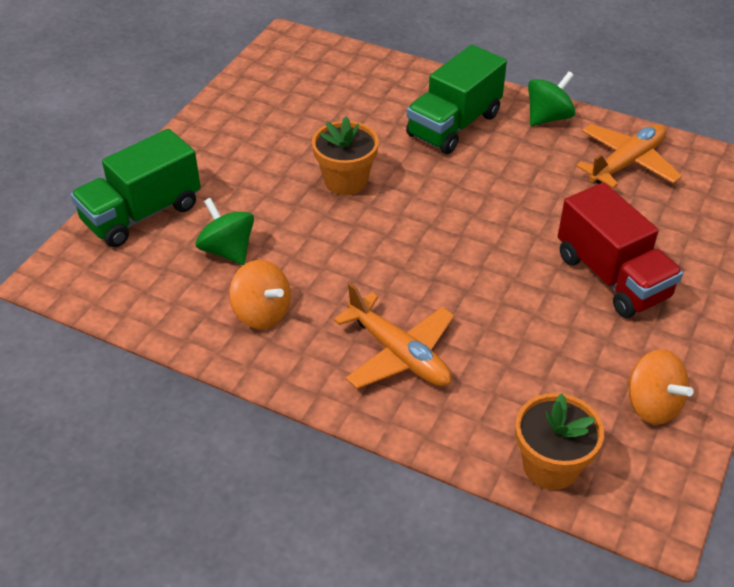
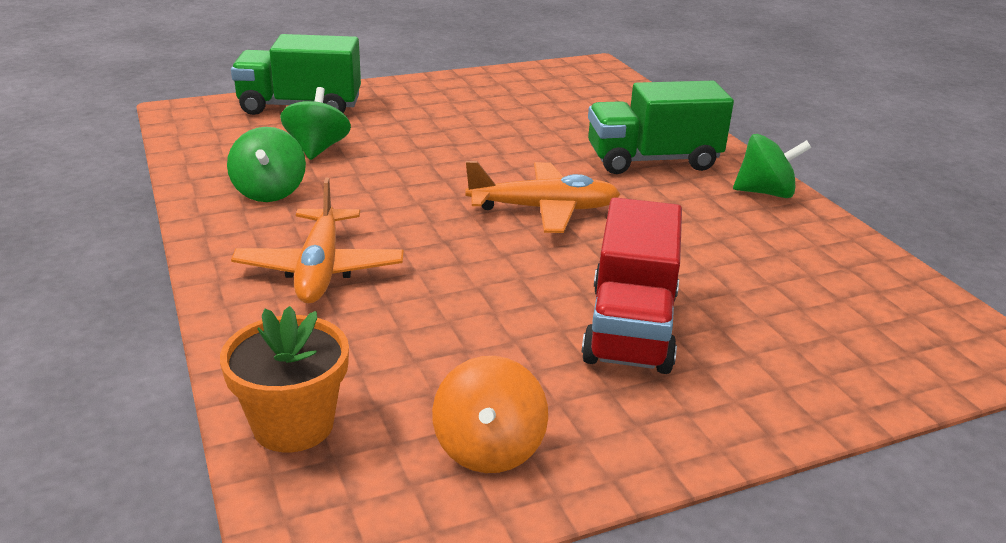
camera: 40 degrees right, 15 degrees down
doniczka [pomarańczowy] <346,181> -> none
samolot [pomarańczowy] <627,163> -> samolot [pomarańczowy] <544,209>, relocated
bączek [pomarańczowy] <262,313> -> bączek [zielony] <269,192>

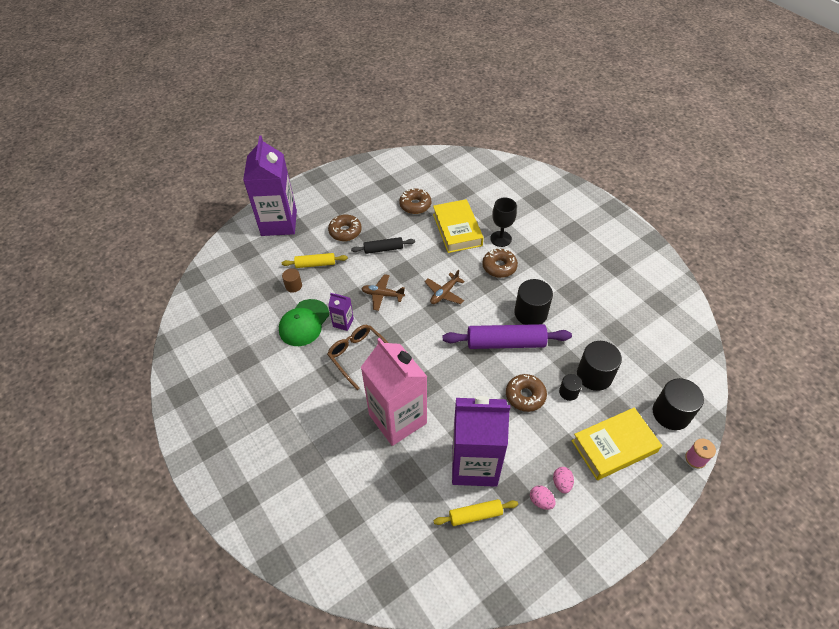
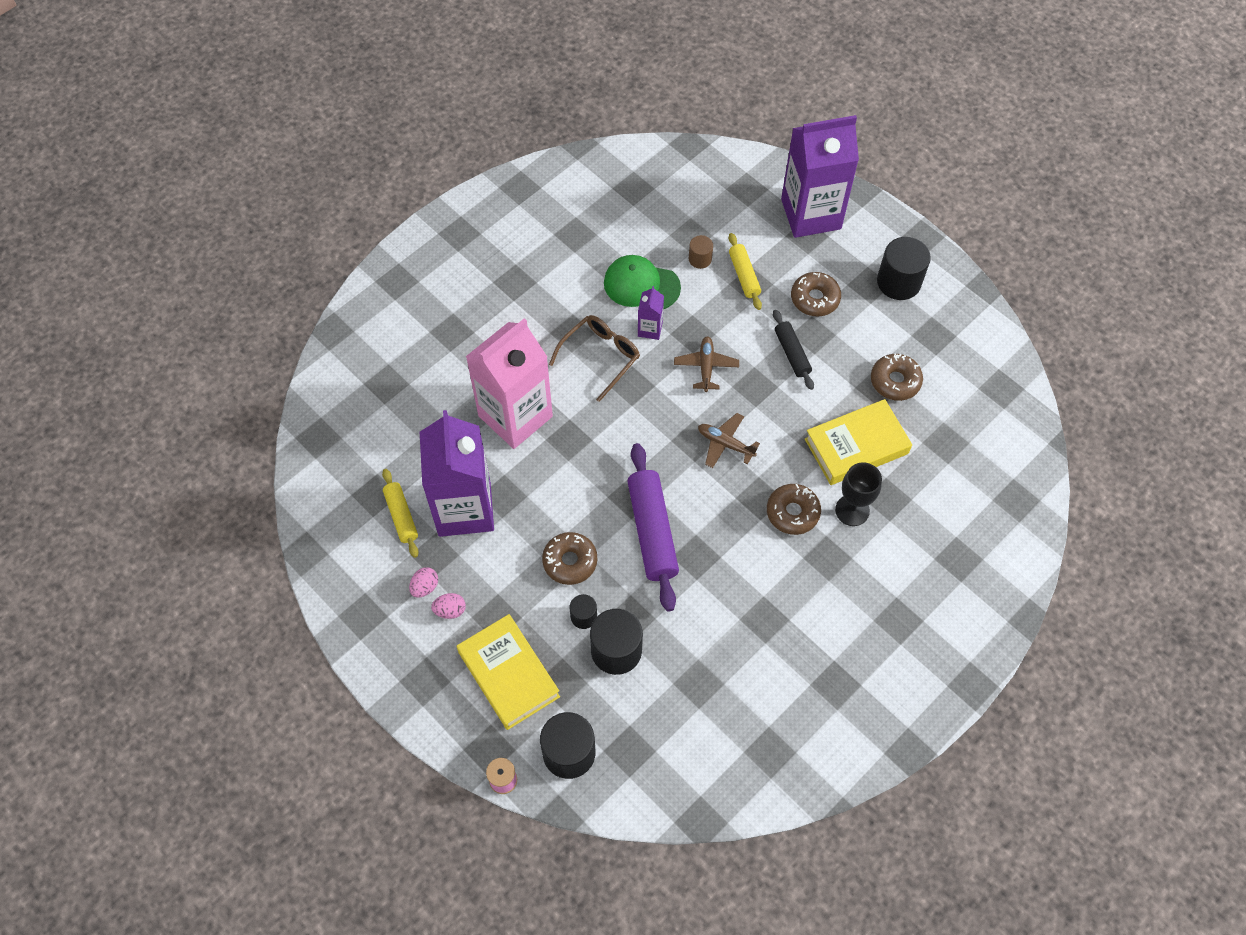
camera: 80 degrees right, 10 degrees up
walec [czarny] <530,313> -> walec [czarny] <898,282>, relocated

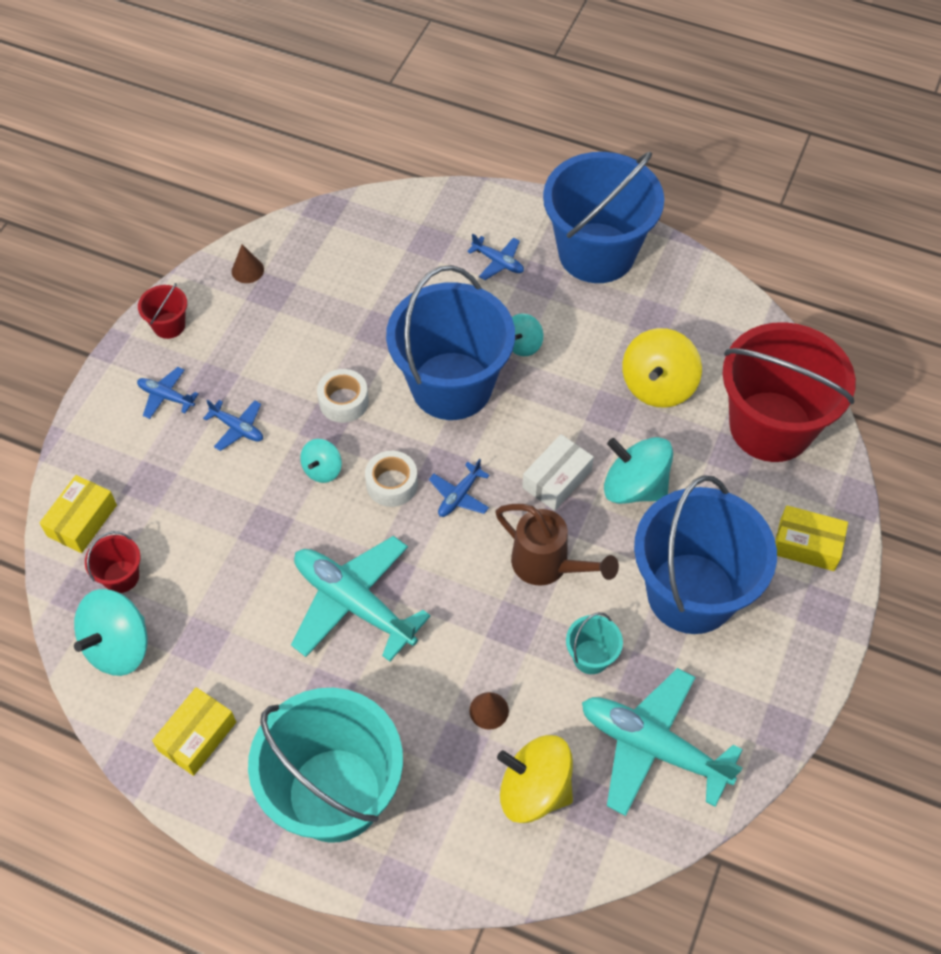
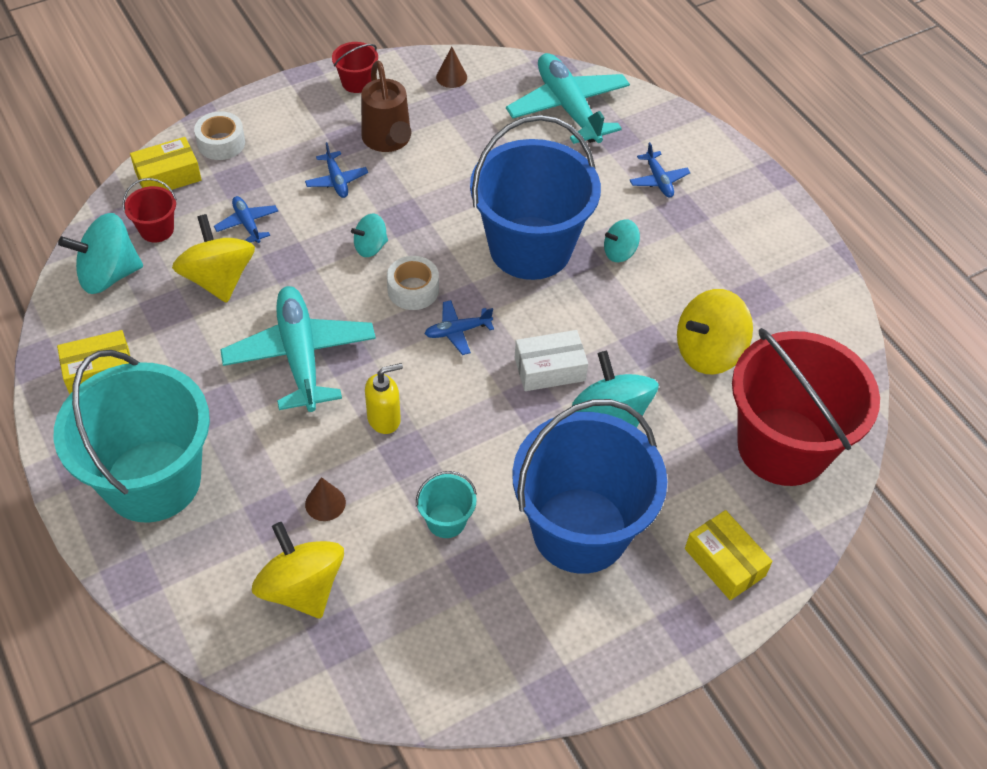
camera: 35 degrees right, 5 degrees down
wiadro [niebieski] <596,253> -> none
samolot [niebieski] <166,396> -> samolot [niebieski] <247,224>, relocated
taśma klejąca [biały] <344,401> -> taśma klejąca [biały] <221,143>, relocated
konewka [brązowy] <547,565> -> konewka [brązowy] <388,141>, relocated
samolot [turkusowy] <653,747> -> samolot [turkusowy] <568,108>, relocated
none -> bączek [żółty] <219,279>
none -> dozownik mydła [żółty] <384,419>

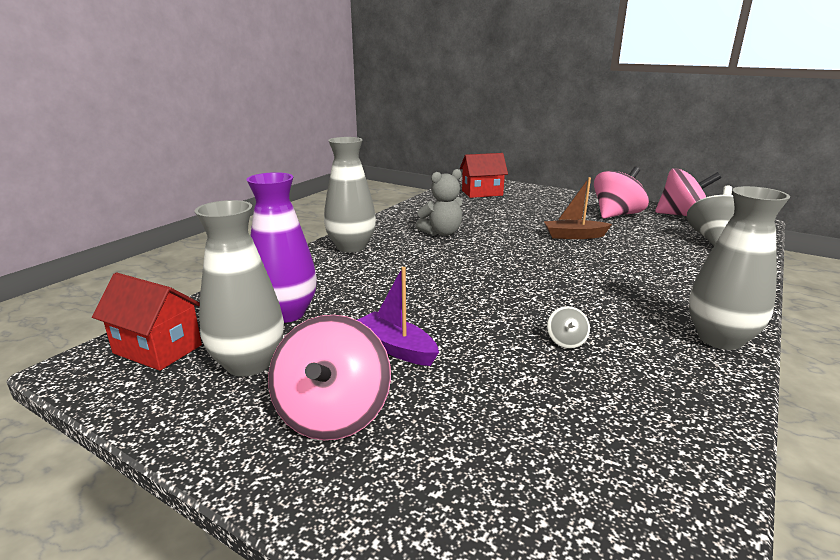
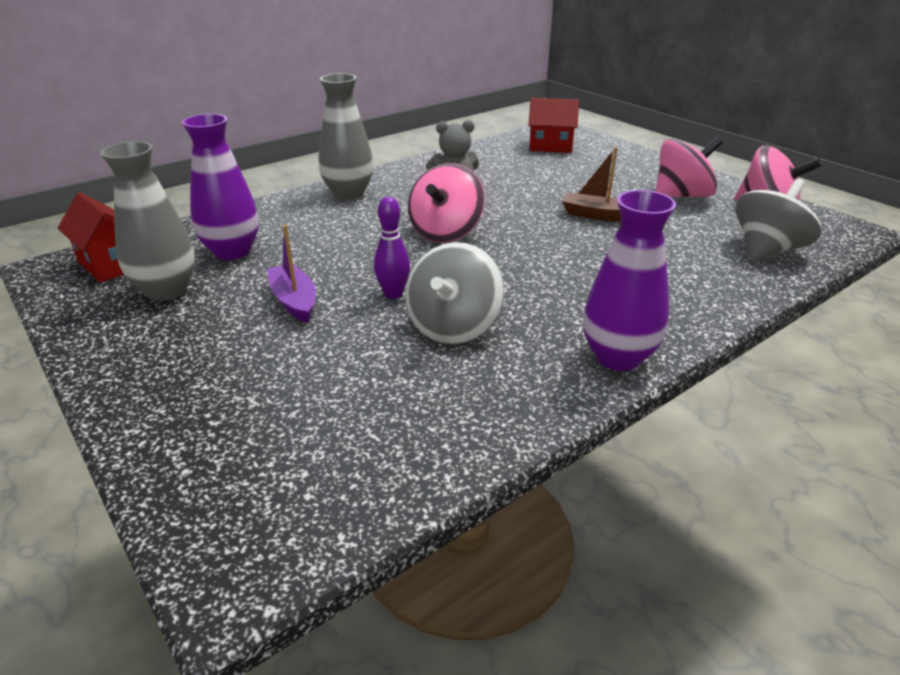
camera: 20 degrees right, 10 degrees up
wazon [szary] <720,339> -> wazon [fioletowy] <618,357>
bączek [szary] <566,341> -> bączek [szary] <453,327>, x2.28
bączek [różowy] <333,415> -> bączek [różowy] <446,232>, relocated
none -> kręgiel [fioletowy] <393,294>

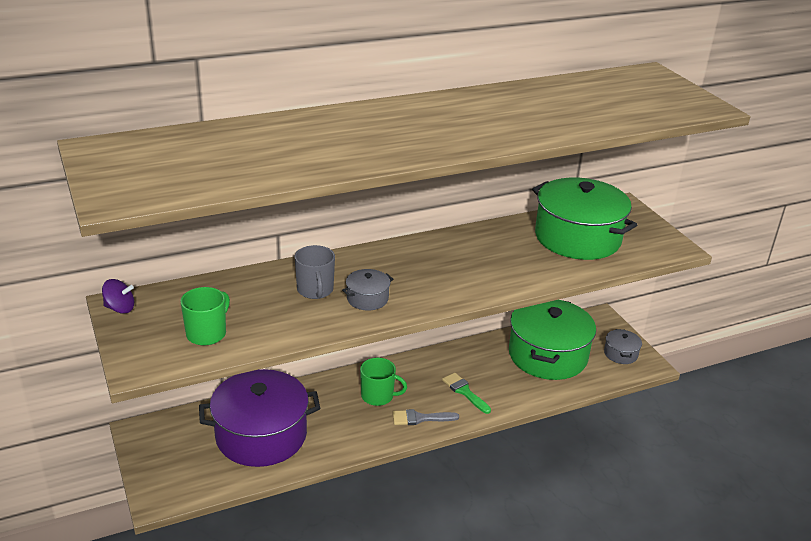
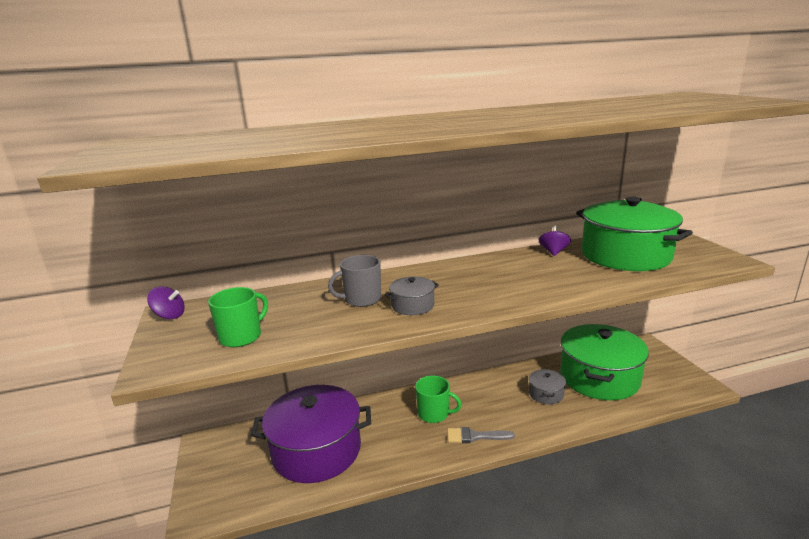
camera: 10 degrees right, 10 degrees down
kubek [szary] <315,290> -> kubek [szary] <362,299>, 75 degrees clockwise
garnek [szary] <620,354> -> garnek [szary] <546,394>, relocated
pędzel [zielony] <465,392> -> none
none -> bączek [fioletowy] <553,252>

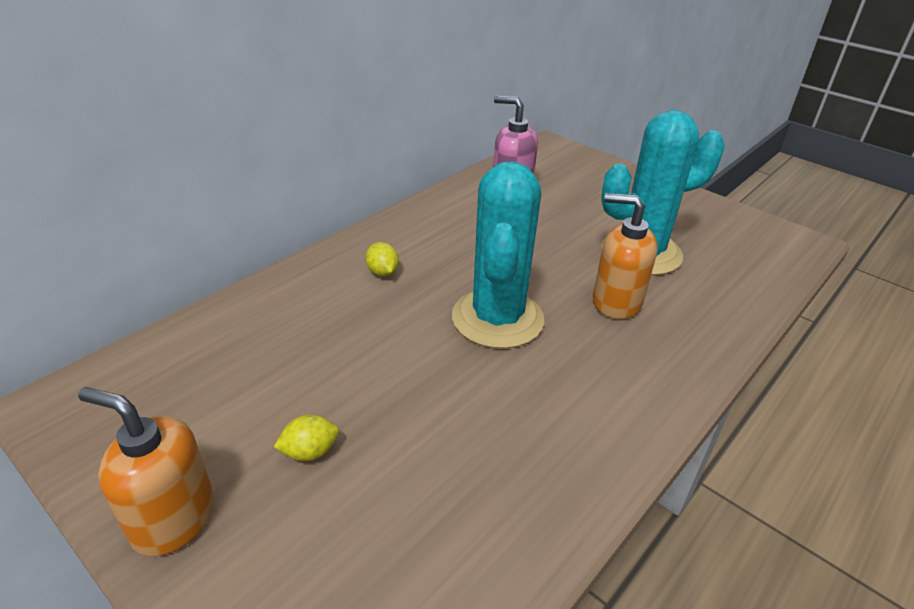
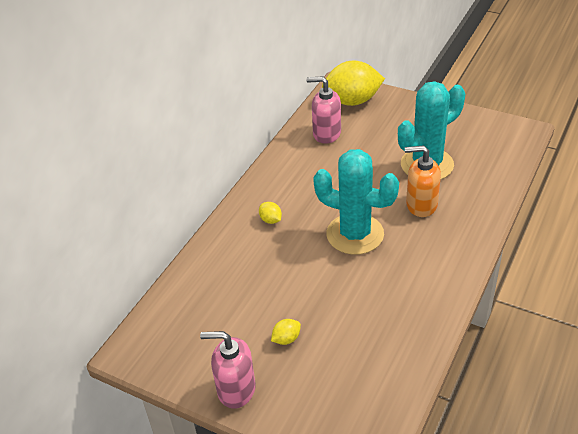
camera: 10 degrees left, 5 degrees up
kaktus [turkusowy] <497,318> -> kaktus [turkusowy] <355,234>, 60 degrees counterclockwise
dozownik mydła [pomarańczowy] <173,518> -> dozownik mydła [różowy] <236,389>
none -> cytryna [żółty] <352,101>

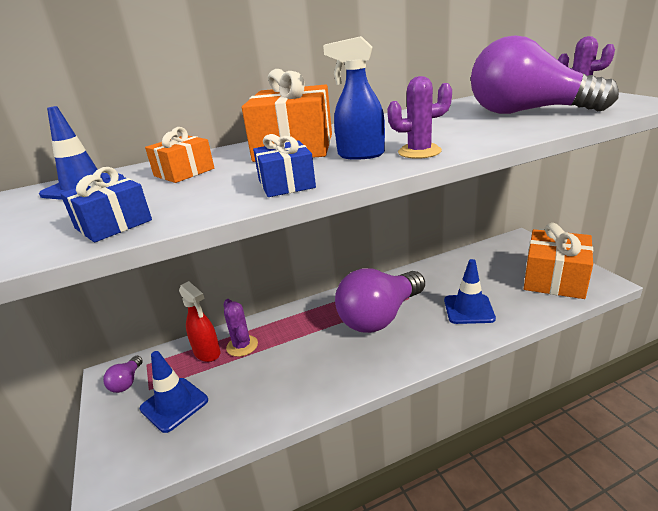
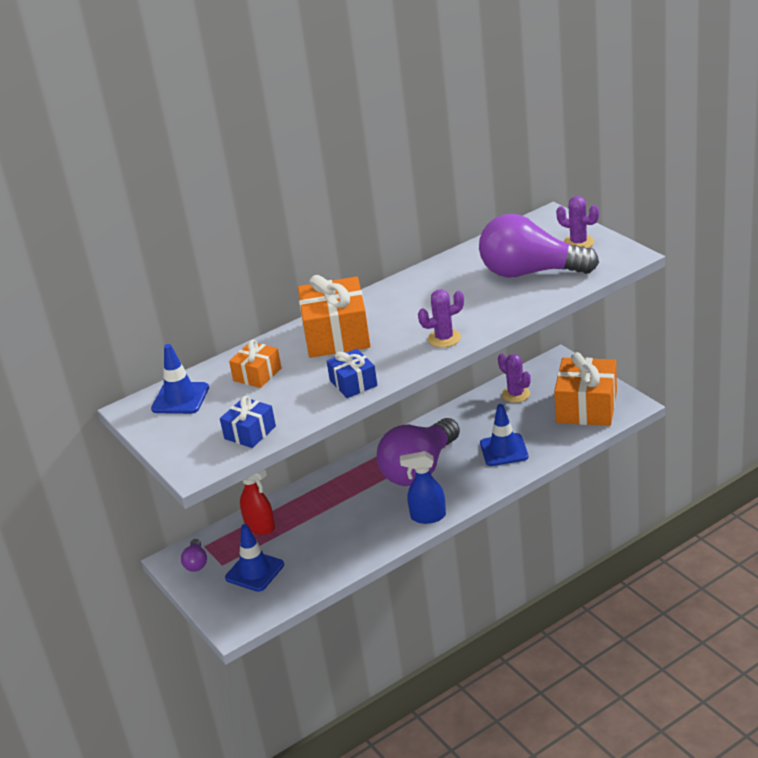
camera: 10 degrees left, 5 degrees up
spryskiwacz [niebieski] <360,155> -> spryskiwacz [niebieski] <427,516>, relocated
kaktus [fioletowy] <242,346> -> kaktus [fioletowy] <516,394>, relocated

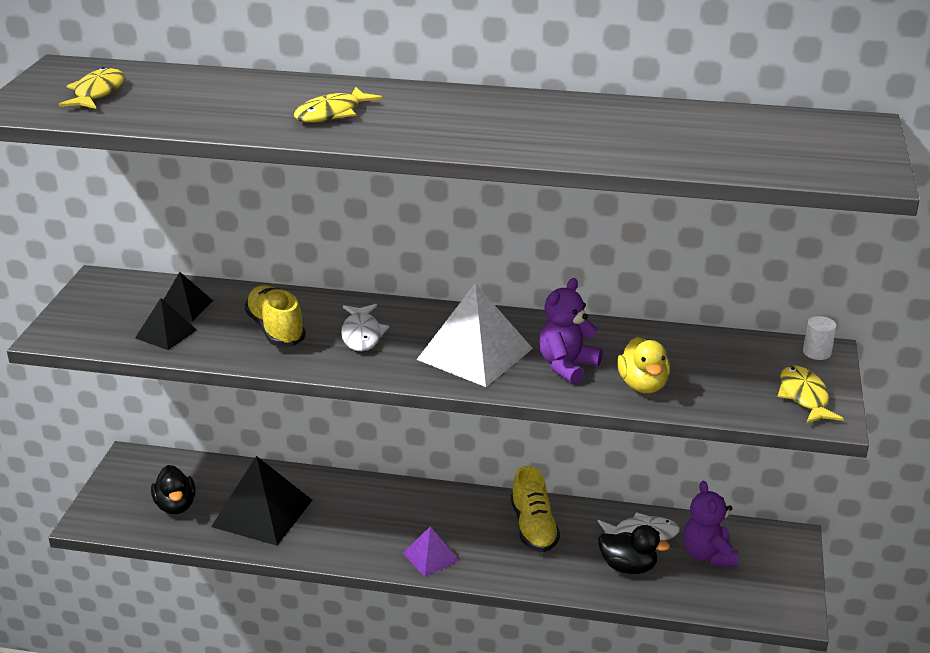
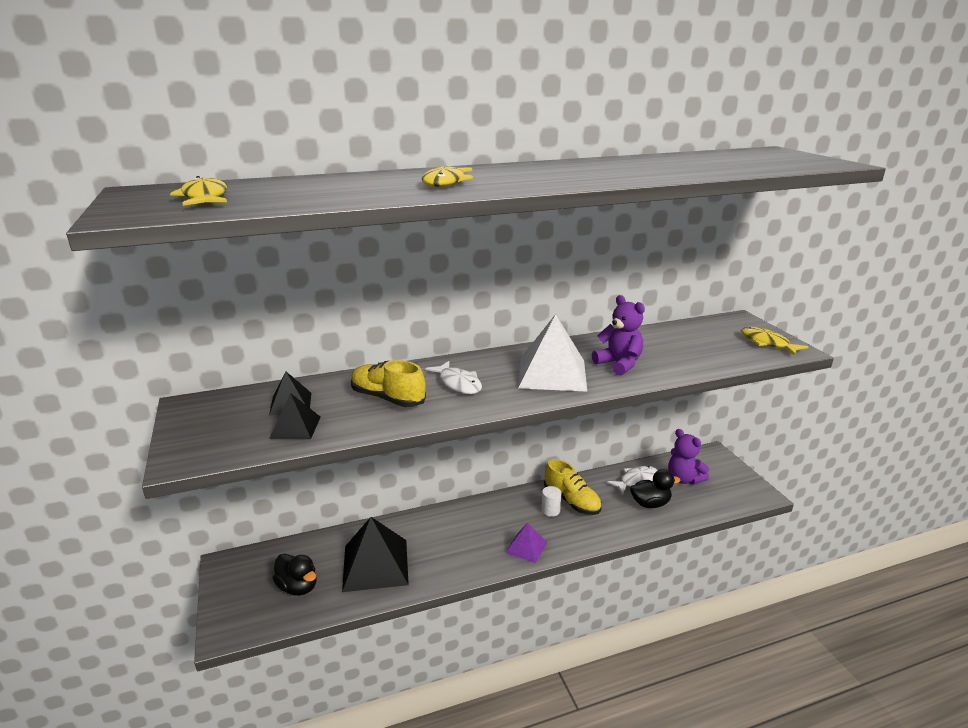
camera: 30 degrees left, 5 degrees down
miś [fioletowy] <567,366> -> miś [fioletowy] <619,364>, 135 degrees clockwise
walec [biały] <816,352> -> walec [biały] <550,510>, relocated
kaczka [żółty] <643,385> -> none

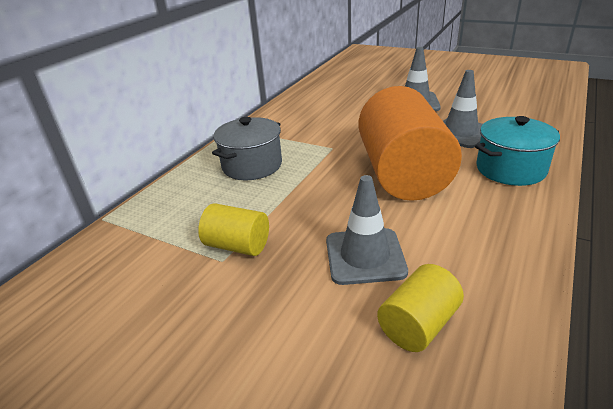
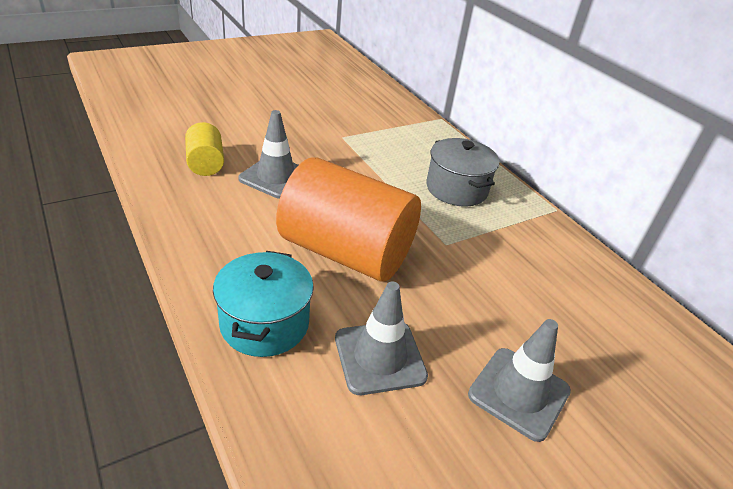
camera: 115 degrees right, 5 degrees up
walec [żółty] <237,245> -> none

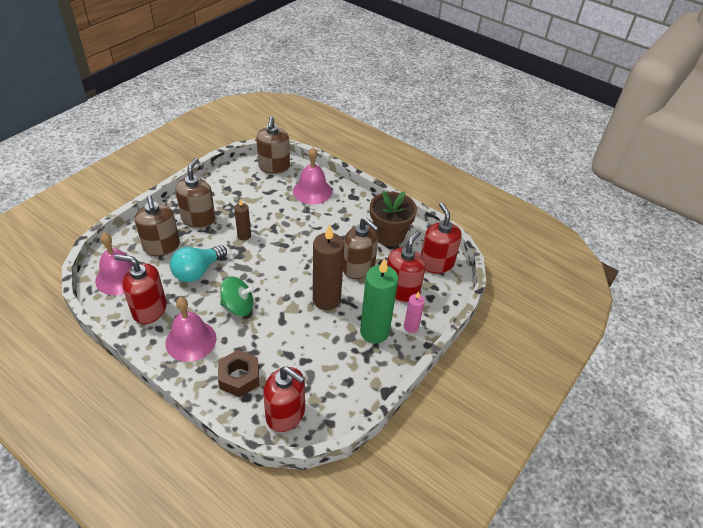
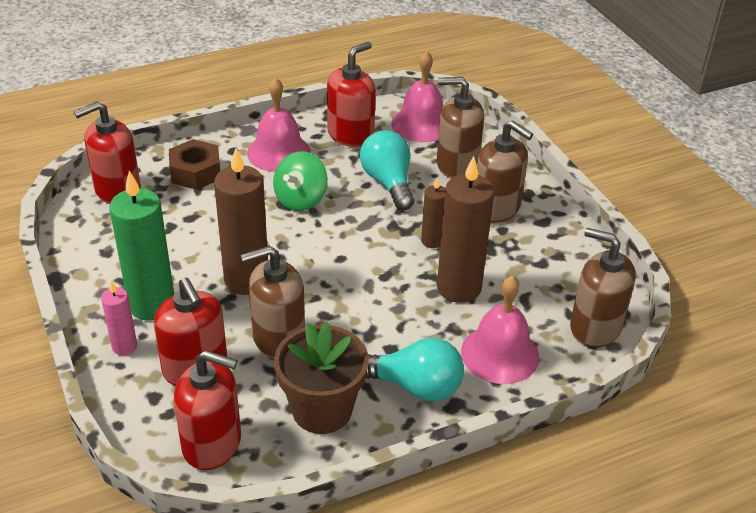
camera: 120 degrees right, 5 degrees down
none -> świeca [brązowy] <459,288>
none -> żarówka [turkusowy] <415,386>

